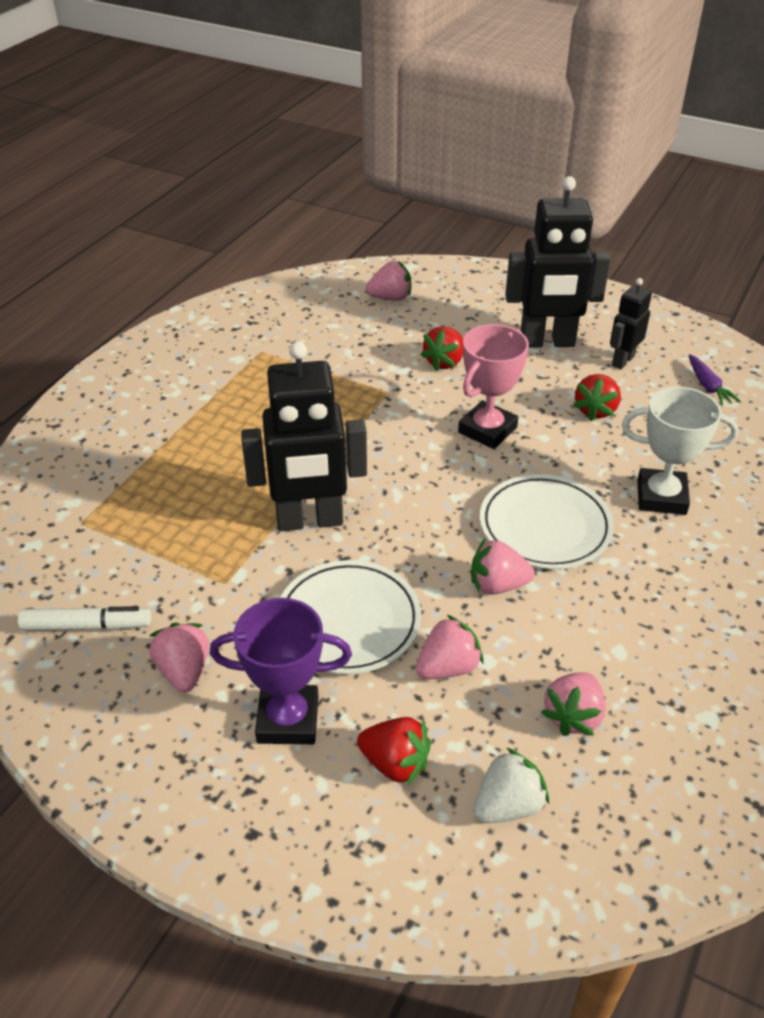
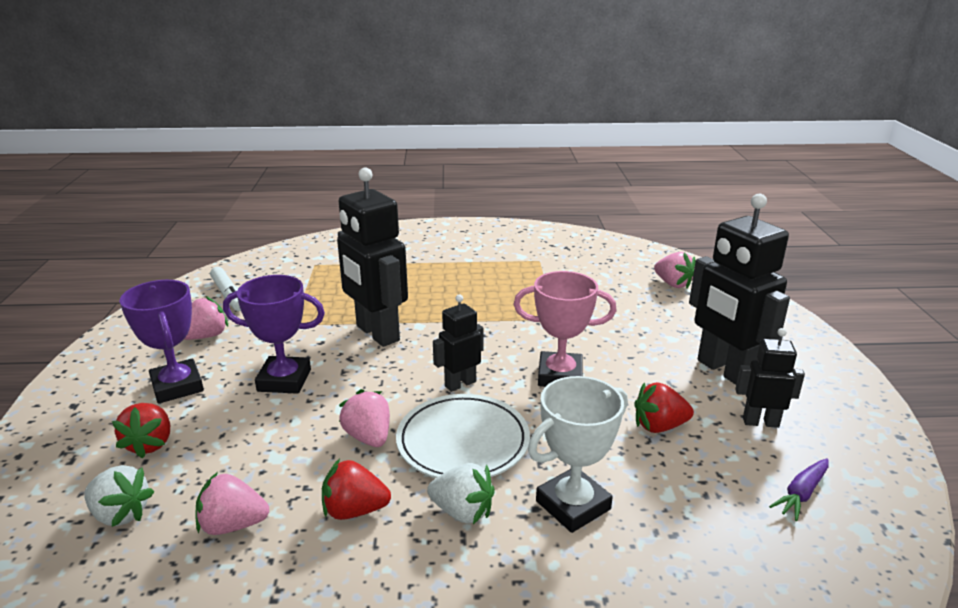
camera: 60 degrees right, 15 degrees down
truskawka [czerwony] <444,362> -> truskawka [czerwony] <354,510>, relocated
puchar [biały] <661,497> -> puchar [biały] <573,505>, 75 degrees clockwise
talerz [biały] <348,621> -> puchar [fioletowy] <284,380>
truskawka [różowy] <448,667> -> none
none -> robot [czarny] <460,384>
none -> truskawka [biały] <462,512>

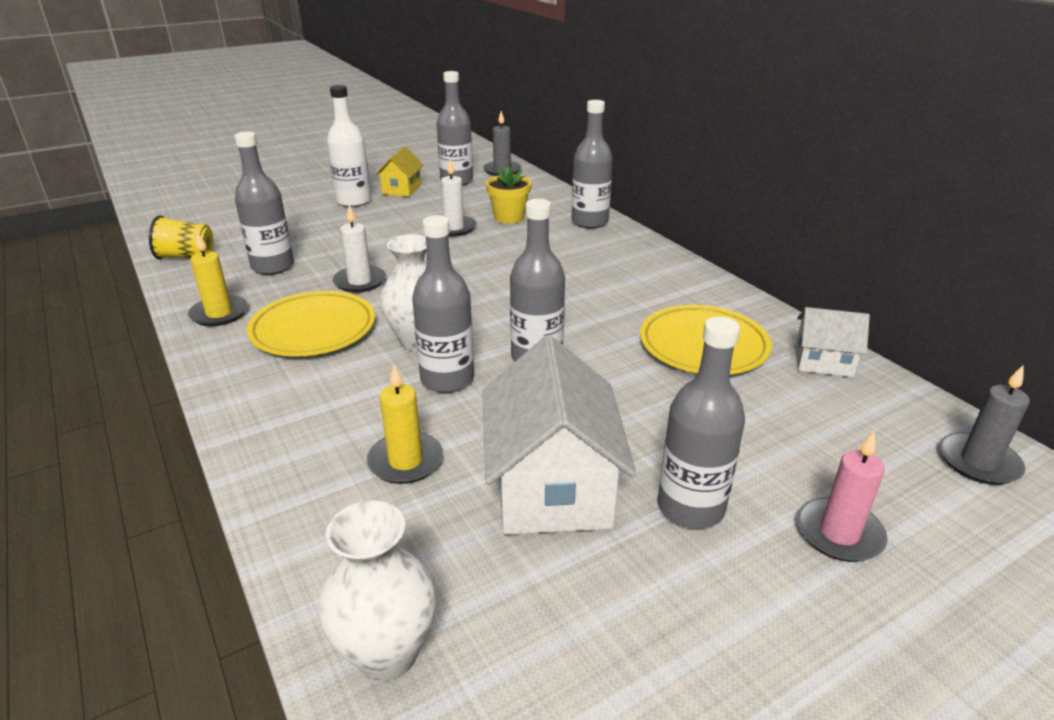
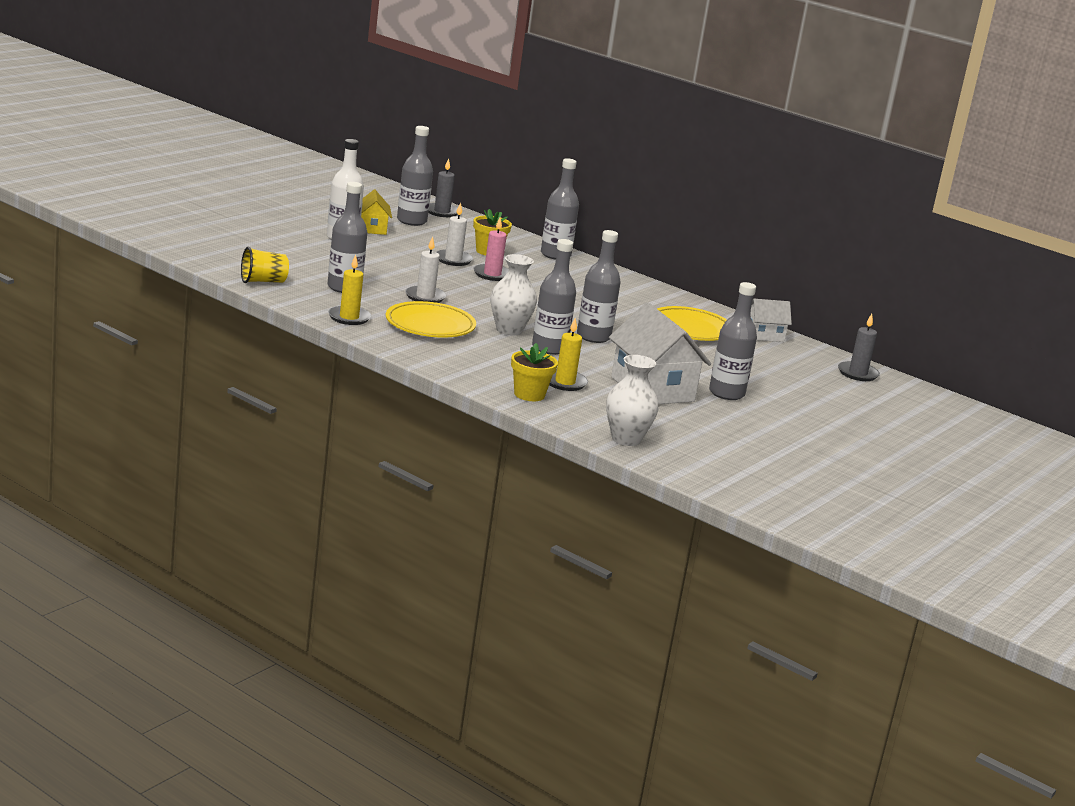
camera: 25 degrees left, 10 degrees down
świeca [różowy] <839,533> -> świeca [różowy] <492,274>, relocated
none -> doniczka [żółty] <529,394>

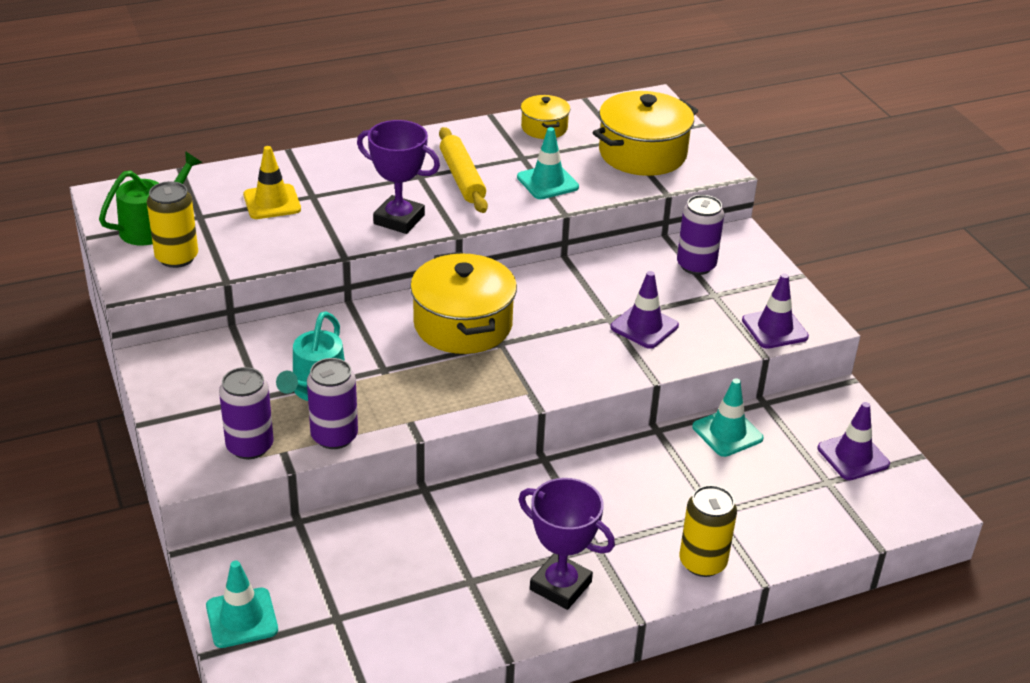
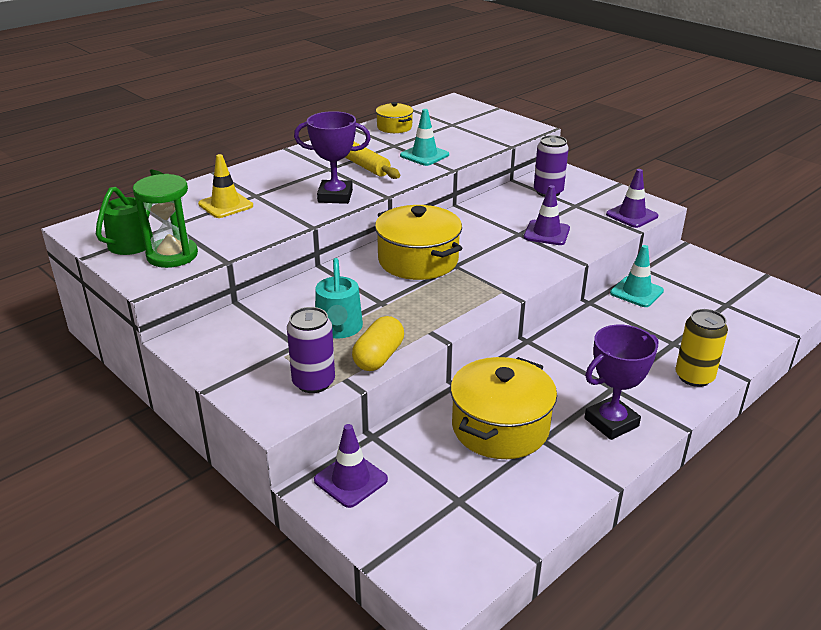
camera: 20 degrees left, 5 degrees down
garnek [żółty] <642,153> -> garnek [żółty] <500,427>, relocated
puszka [żółty] <177,257> -> klepsydra [zielony] <172,255>
puszka [fioletowy] <334,436> -> kapsułka [żółty] <379,357>
pachołek [fioletowy] <853,456> -> pachołek [fioletowy] <350,480>, relocated
puchar [fioletowy] <560,586> -> puchar [fioletowy] <611,422>, 45 degrees counterclockwise
pachołek [turkusowy] <242,618> -> none

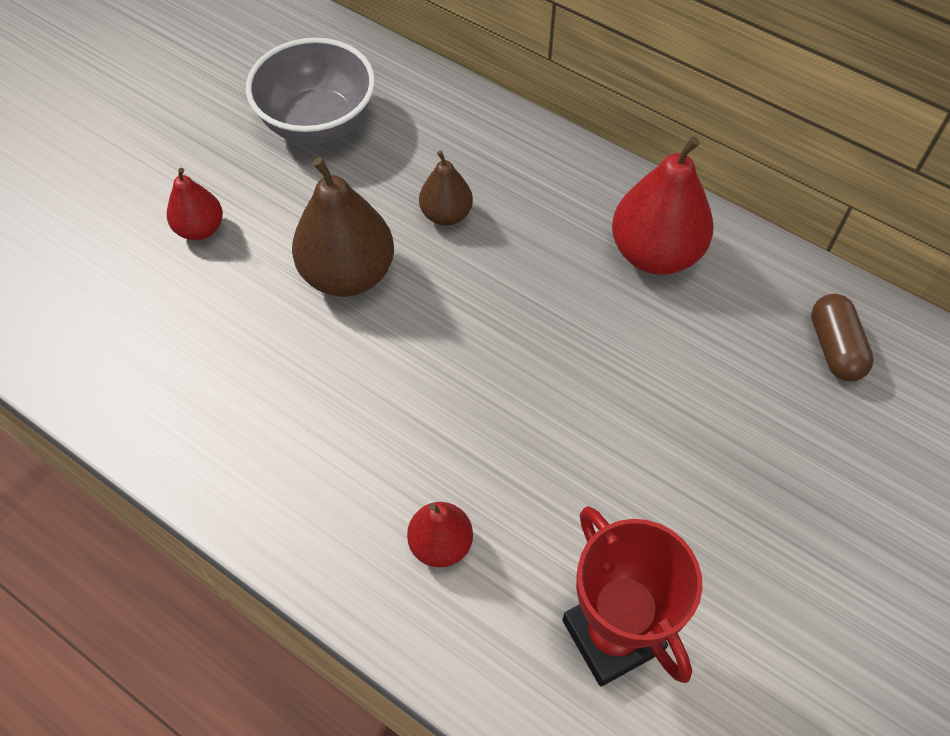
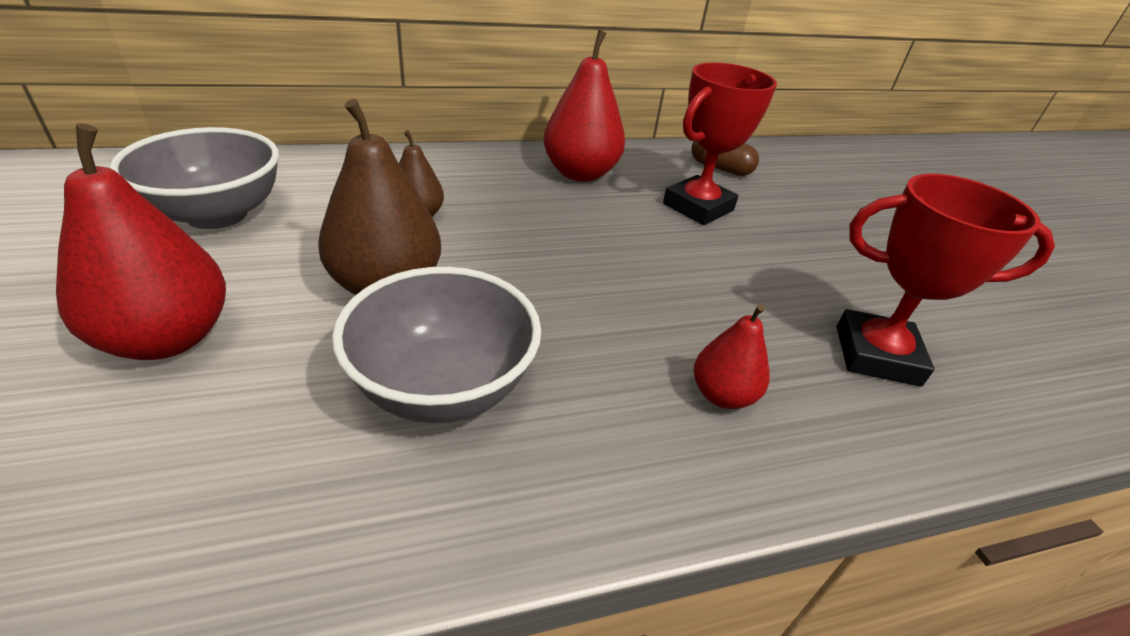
camera: 55 degrees left, 20 degrees down
gruszka [czerwony] <200,229> -> gruszka [czerwony] <168,338>, x1.77
none -> puchar [czerwony] <698,207>
none -> miska [szary] <443,387>

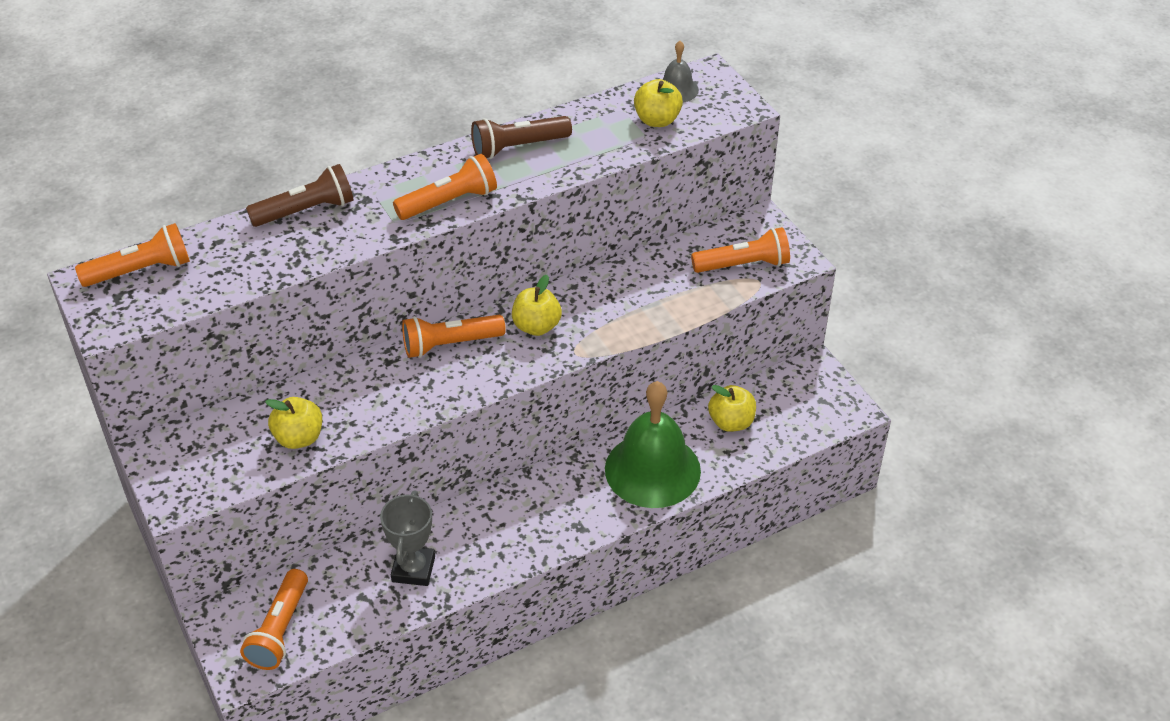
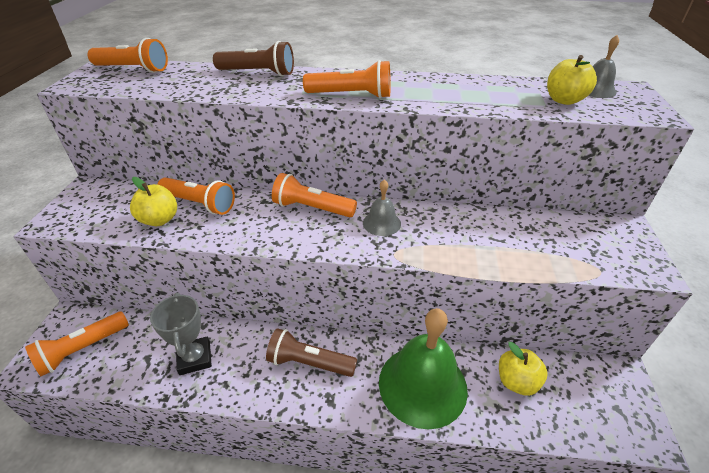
camera: 35 degrees right, 5 degrees down
latarka [brązowy] <518,147> -> latarka [brązowy] <309,363>, relocated
latarka [pomarańczowy] <743,265> -> latarka [pomarańczowy] <199,204>, relocated
jabłko [żółty] <536,326> -> dzwonek [szary] <381,223>
puchar [szary] <413,569> -> puchar [szary] <195,358>, 60 degrees counterclockwise

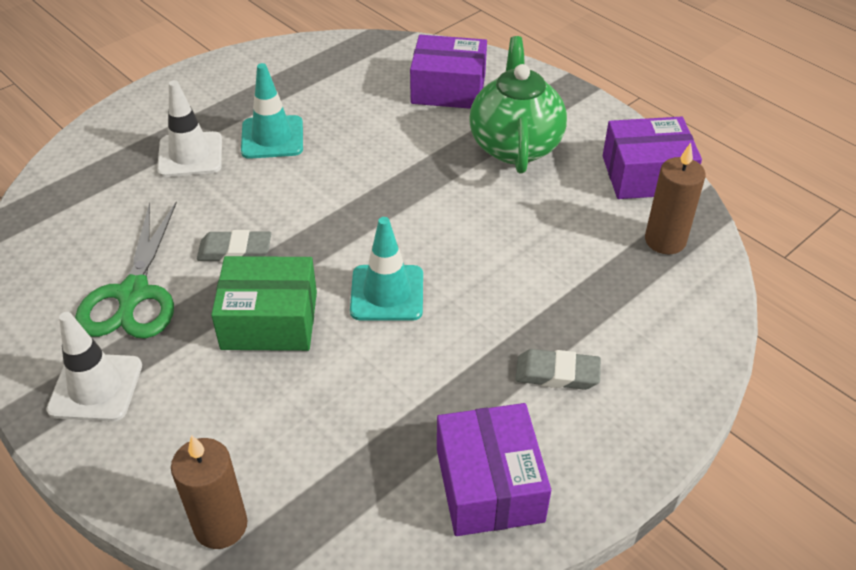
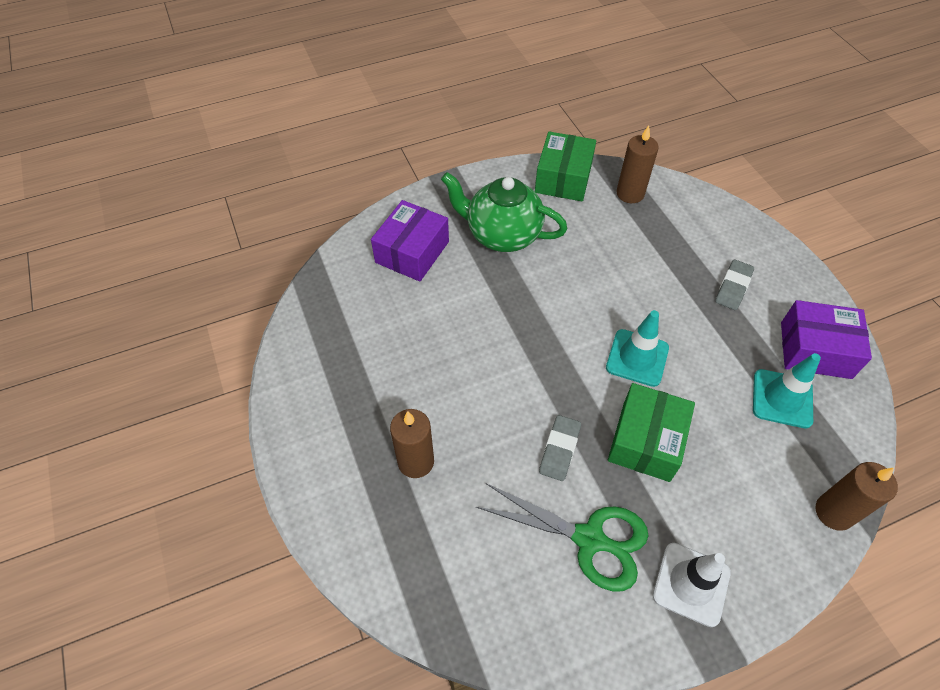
camera: 70 degrees left, 10 degrees up
pachołek [turkusowy] <272,137> -> pachołek [turkusowy] <782,398>, relocated
pachołek [biały] <190,155> -> świeca [brązowy] <416,461>
pudełko [fioletowy] <646,175> -> pudełko [zielony] <563,178>

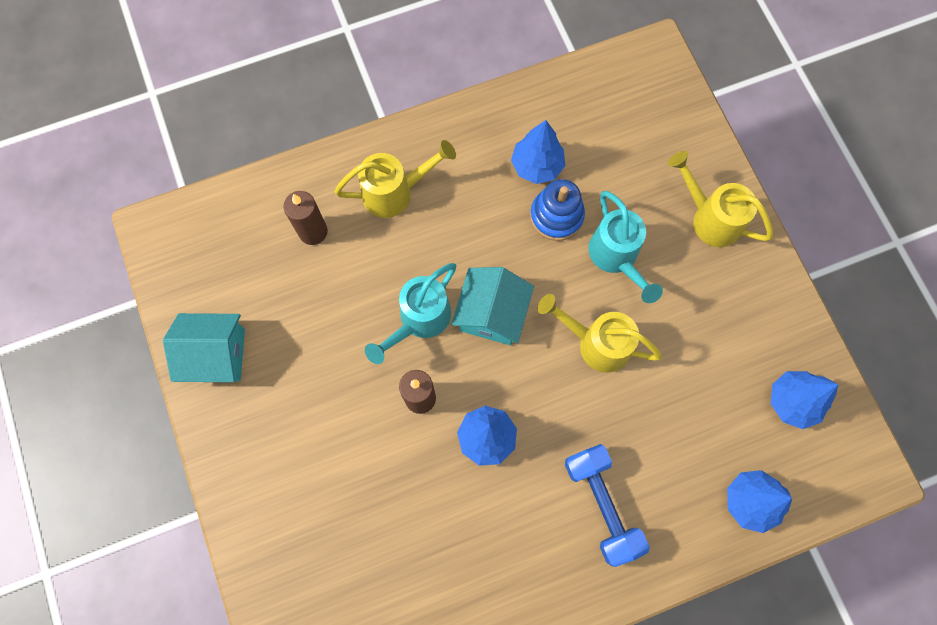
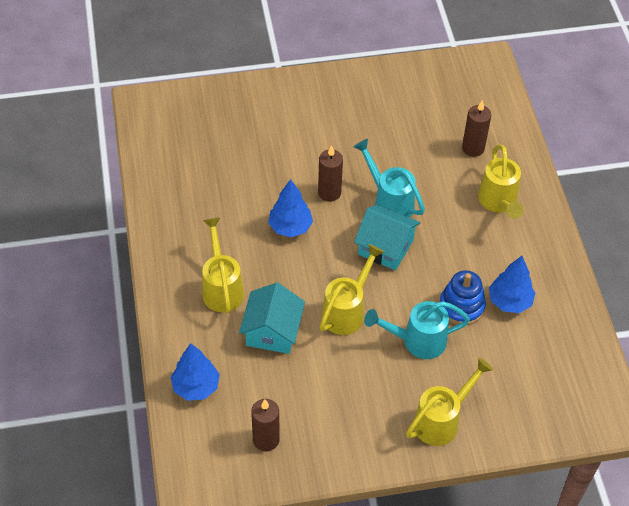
camera: 100 degrees right, 20 degrees down
domek [turkusowy] <216,354> -> domek [turkusowy] <272,331>, relocated
drzewko [niebieski] <792,401> -> świeca [brązowy] <266,440>
hantel [niebieski] <601,505> -> konewka [żółty] <222,288>

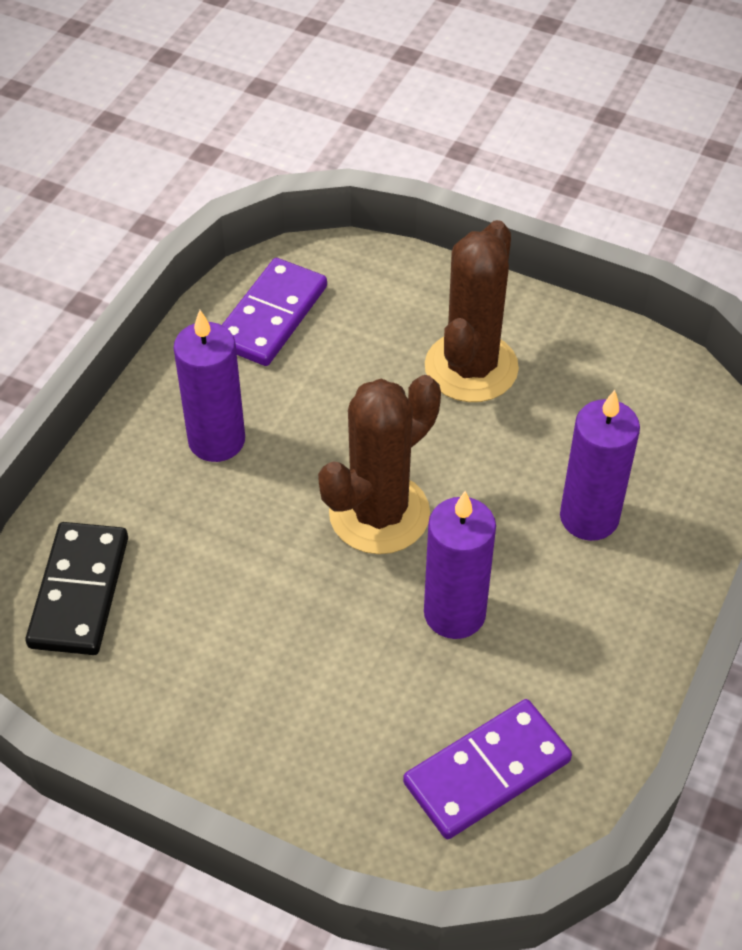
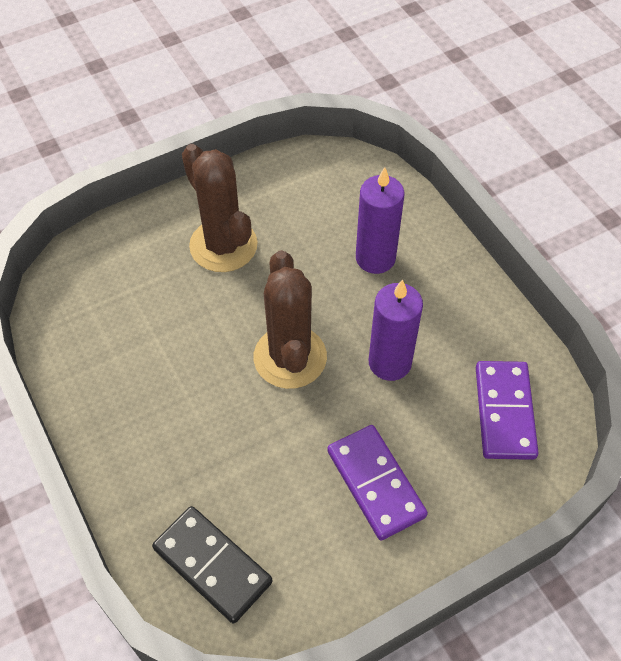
camera: 55 degrees left, 5 degrees up
kostka domina [fioletowy] <271,316> -> kostka domina [fioletowy] <376,483>, relocated
świeca [fioletowy] <216,440> -> none

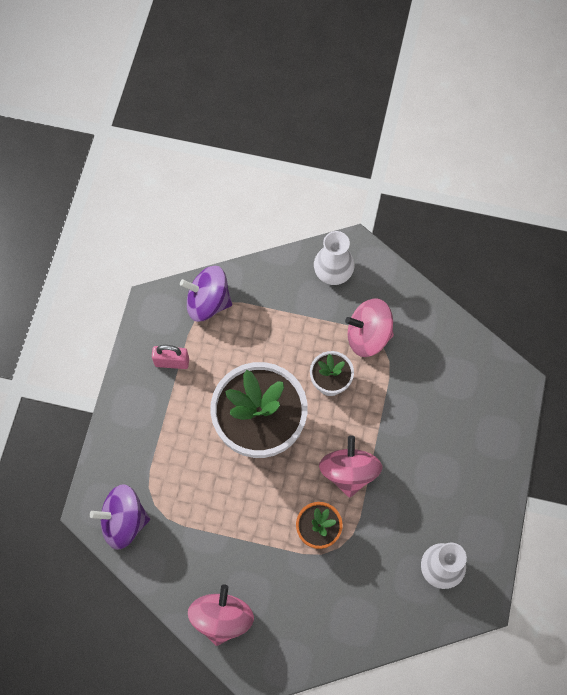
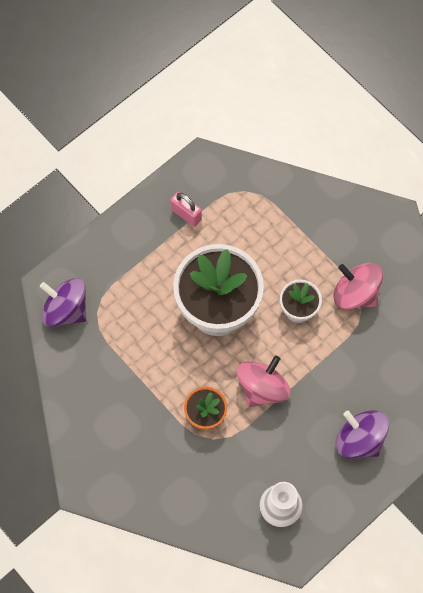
camera: 35 degrees right, 0 degrees up
wazon [biały] <333,273> -> none
bączek [fioletowy] <208,302> -> bączek [fioletowy] <359,439>, relocated
bączek [różowy] <222,618> -> none

